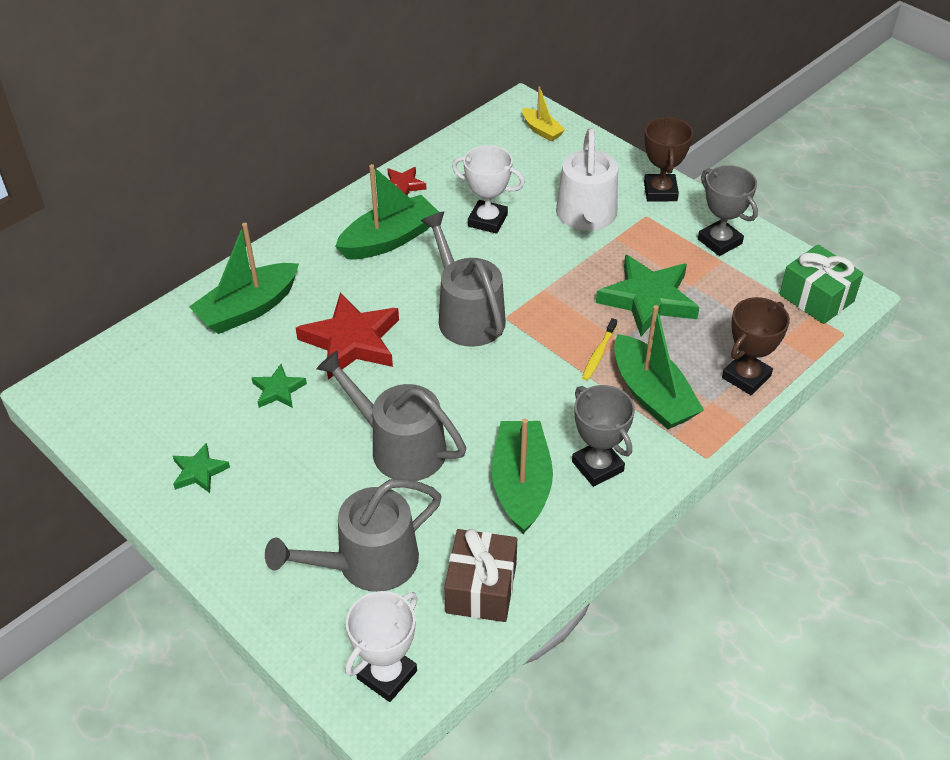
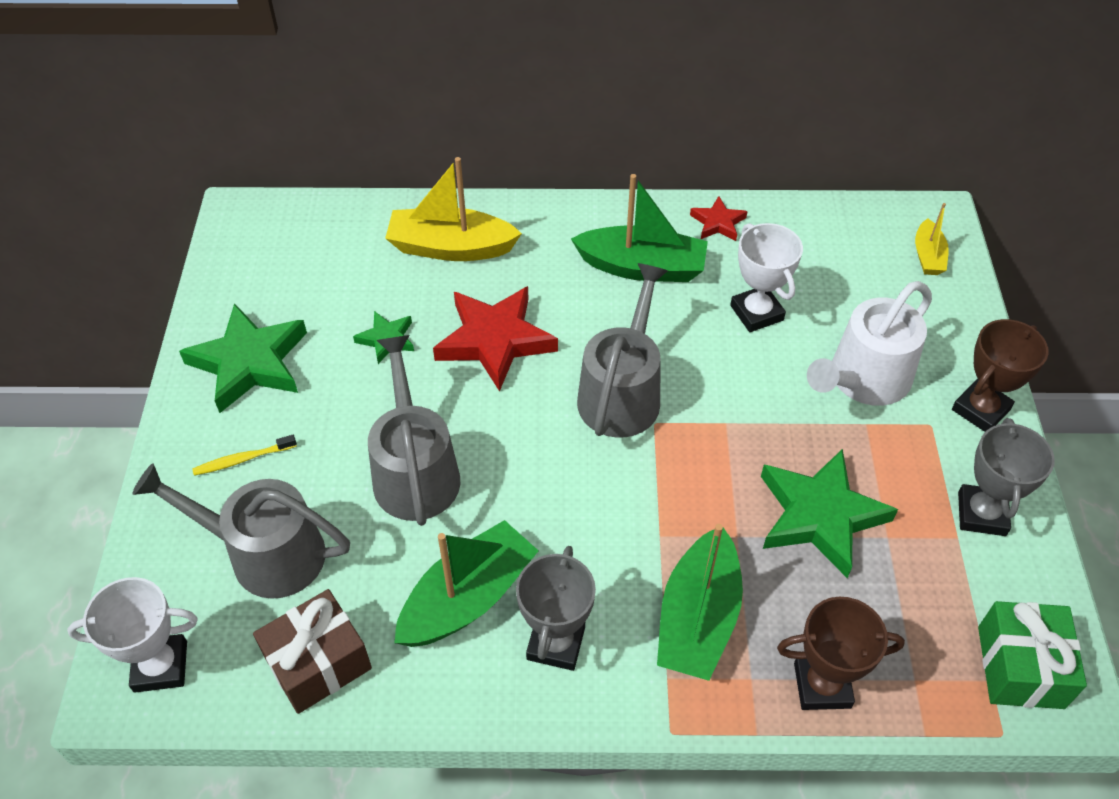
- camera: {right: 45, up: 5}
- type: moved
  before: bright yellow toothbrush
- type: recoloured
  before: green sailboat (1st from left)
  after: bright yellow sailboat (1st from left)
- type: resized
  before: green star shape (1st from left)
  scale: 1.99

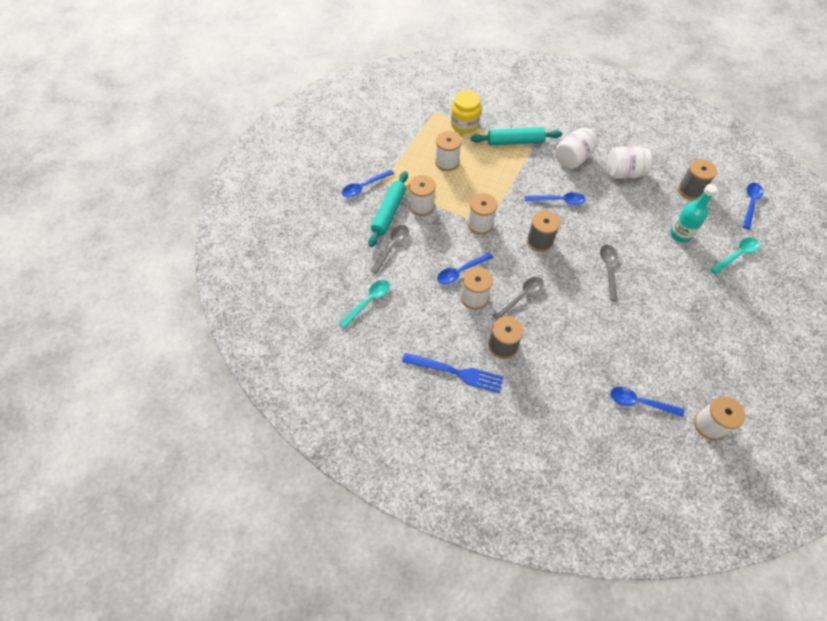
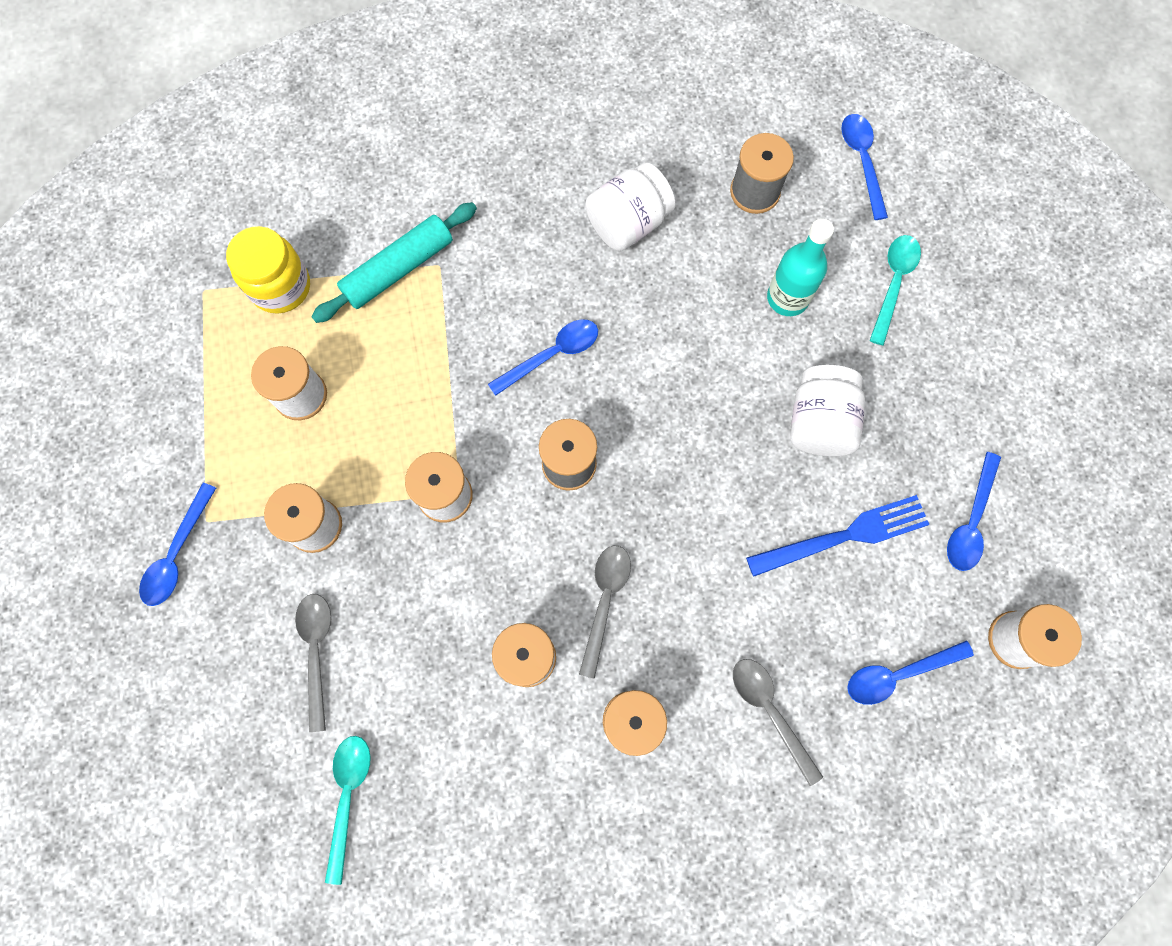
- camera: {right: -35, up: 15}
- type: removed
  before: turquoise dough roller (1st from left)
- type: moved
  before: royal blue fork
- type: moved
  before: royal blue teaspoon (2nd from left in the first image)
  after: royal blue teaspoon (5th from left)
- type: moved
  before: pure white jar (1st from left in the first image)
  after: pure white jar (2nd from left)
- type: moved
  before: ash-grey teaspoon (3rd from left)

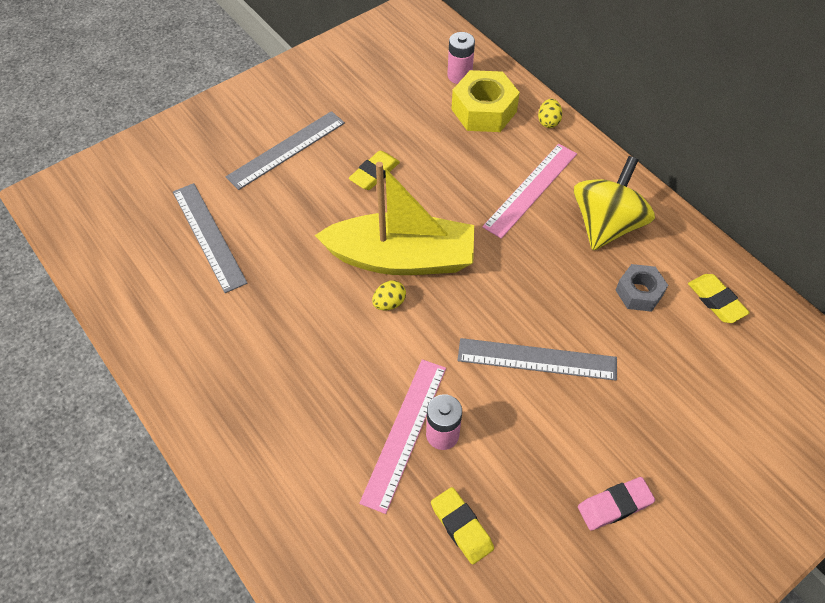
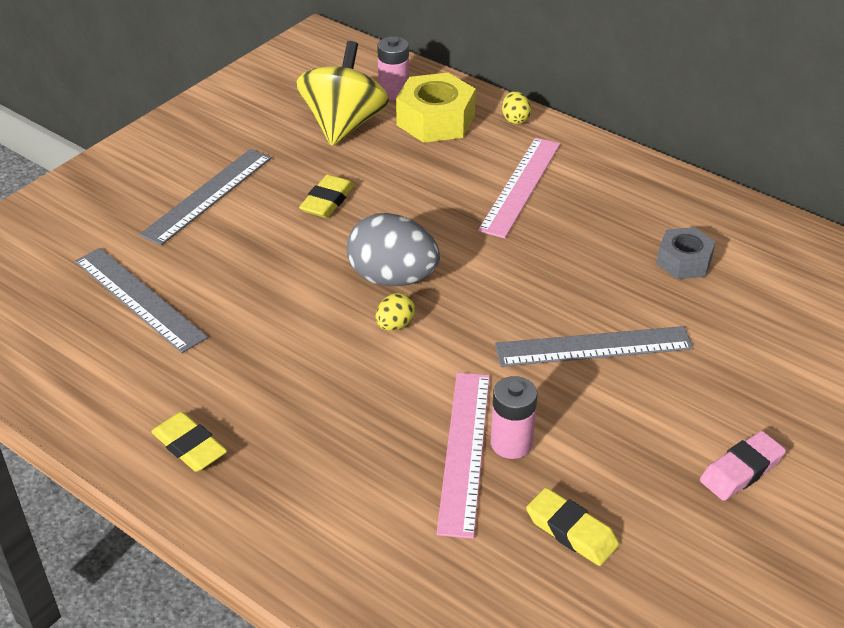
- camera: {right: -15, up: -15}
- type: moved
  before: bright yellow spinning top
- type: moved
  before: bright yellow gum eraser (3rd from left in the first image)
  after: bright yellow gum eraser (1st from left)
- type: replaced
  before: bright yellow sailboat
  after: ash-grey toy egg

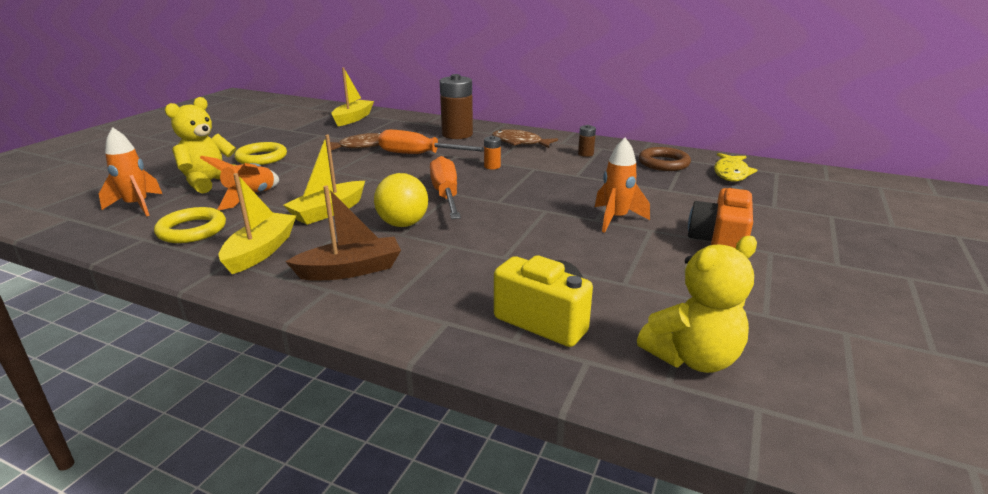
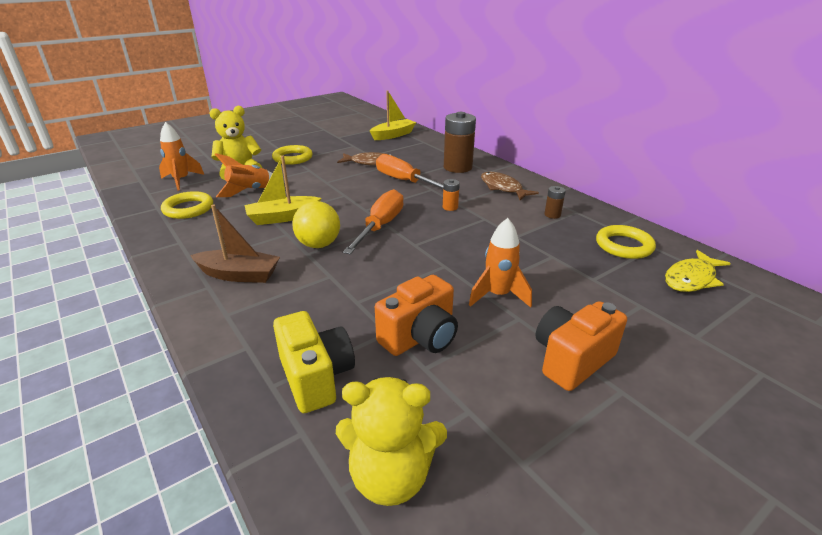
- camera: {right: 30, up: 5}
- type: removed
  before: bright yellow sailboat (1st from left)
- type: added
  after: orange-coloured compact camera (1st from left)
- type: recoloured
  before: dark brown ring
  after: bright yellow ring (3rd from left)

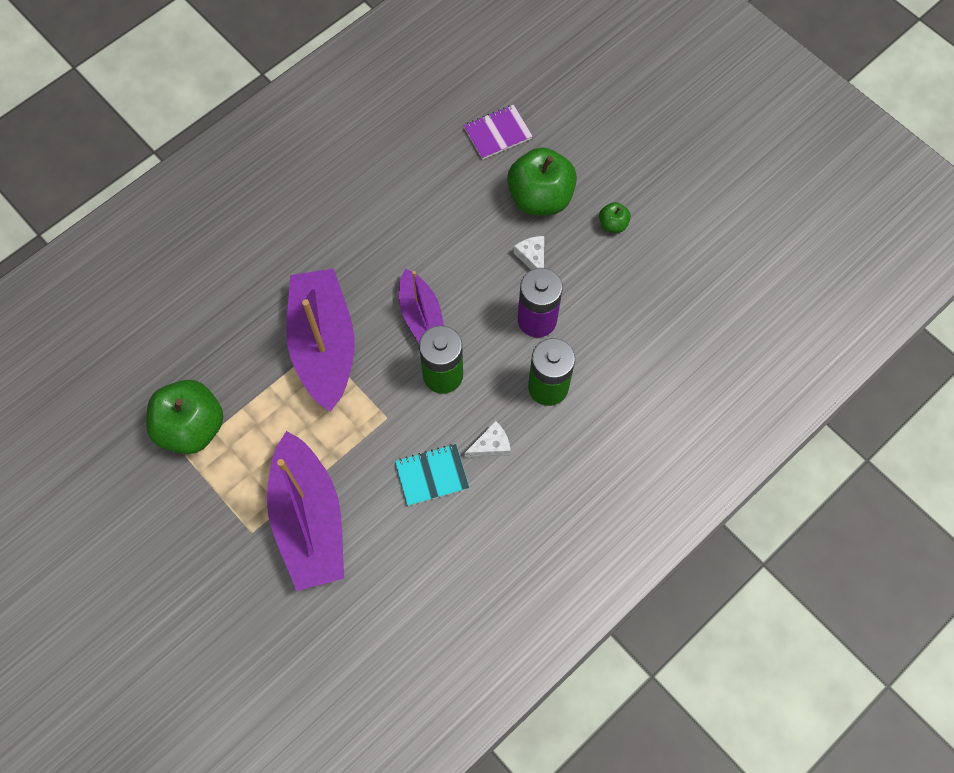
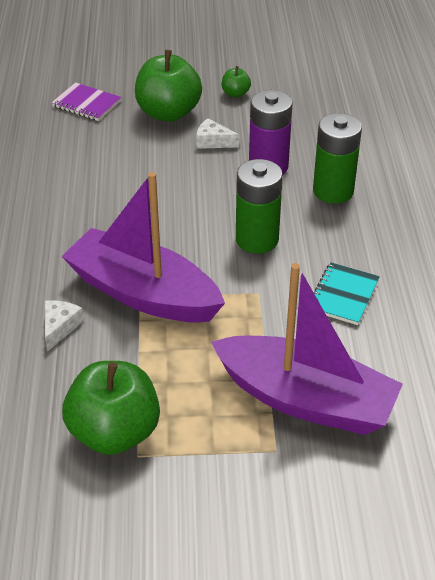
- camera: {right: -50, up: -25}
- type: removed
  before: purple sailboat (3rd from left)
- type: moved
  before: pure white cheese (1st from left)
- type: turned
  before: purple exercise book
  turn: -75

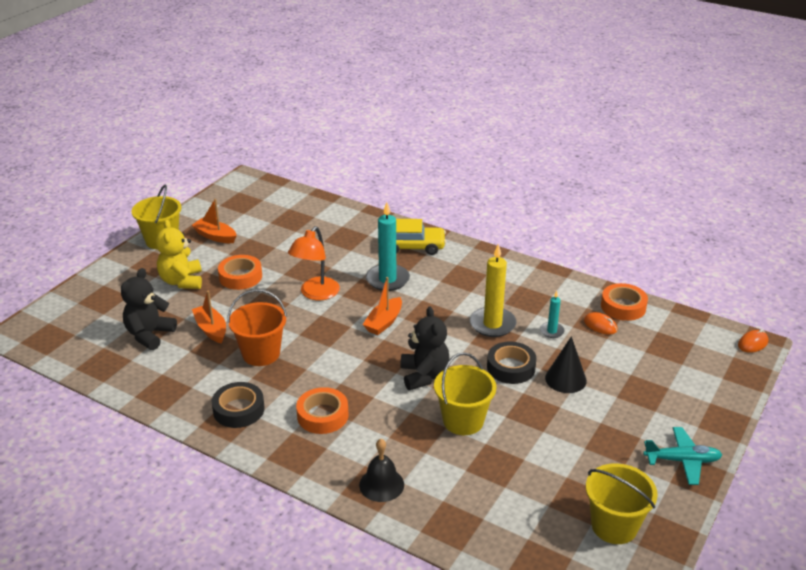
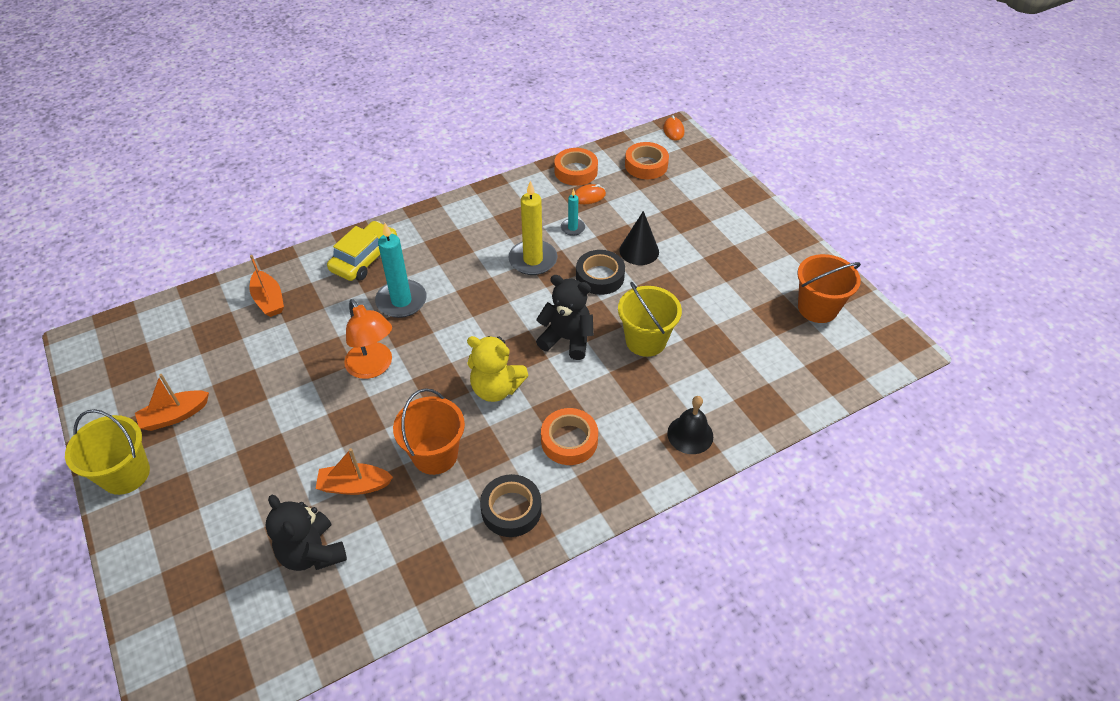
- camera: {right: -60, up: 15}
- type: removed
  before: turquoise aeroplane
- type: moved
  before: bright yellow teddy bear
- type: moved
  before: orange-coloured roll of tape (1st from left in the first image)
  after: orange-coloured roll of tape (3rd from left)
- type: moved
  before: orange-coloured sailboat (3rd from left in the first image)
  after: orange-coloured sailboat (2nd from left)
- type: recoloured
  before: bright yellow sand bucket (3rd from left)
  after: orange-coloured sand bucket (2nd from left)

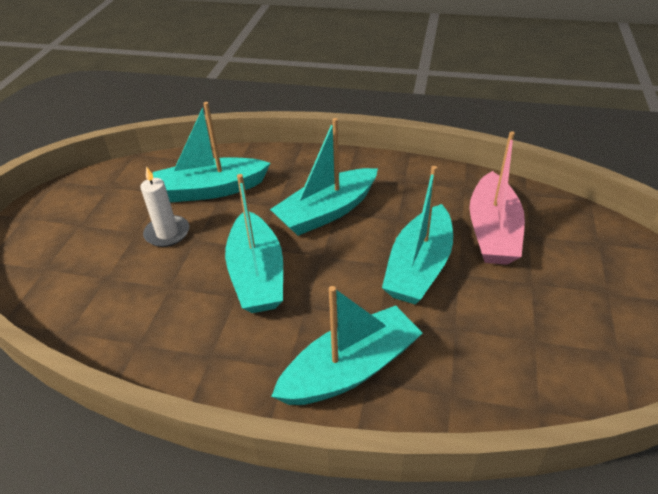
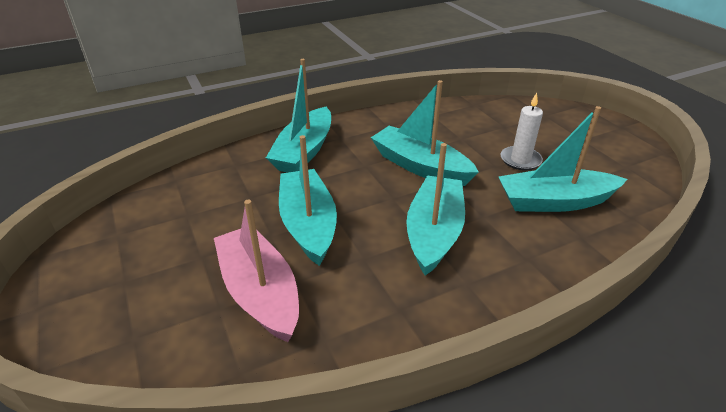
- camera: {right: 140, up: -5}
- type: turned
  before: turquoise sailboat (1st from left in the first image)
  turn: -135

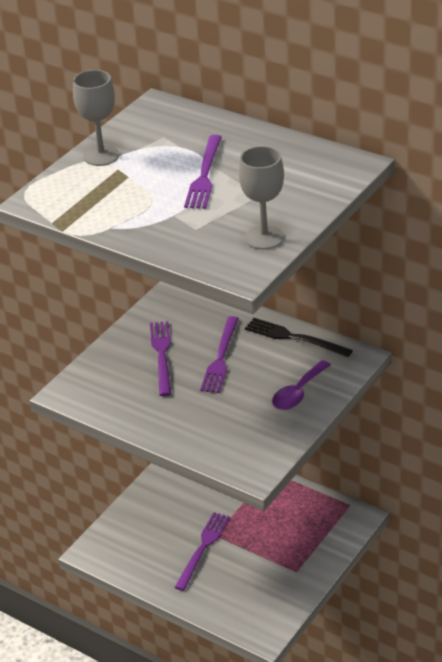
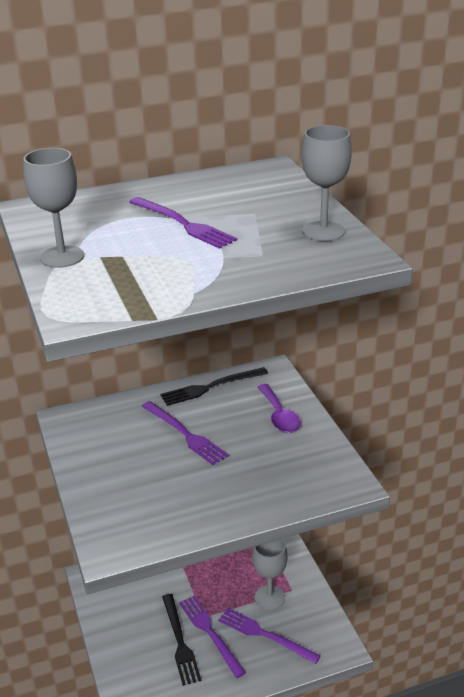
- camera: {right: -55, up: -5}
- type: added
  after: jet-black fork (1st from left)
- type: added
  after: ash-grey goblet (2nd from left)
- type: moved
  before: purple fork (1st from left in the first image)
  after: purple fork (4th from left)

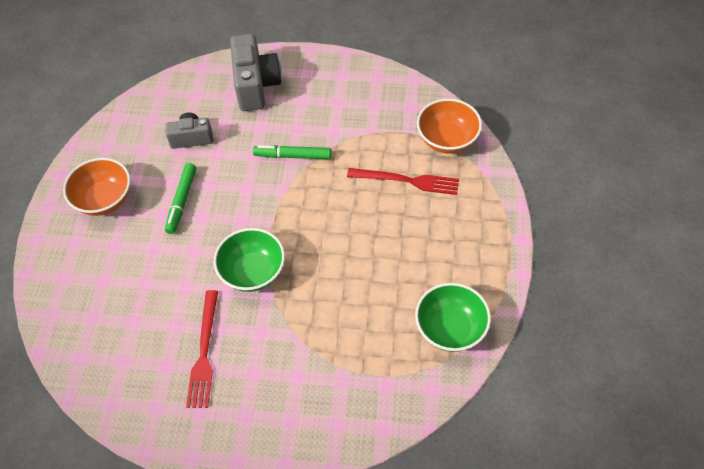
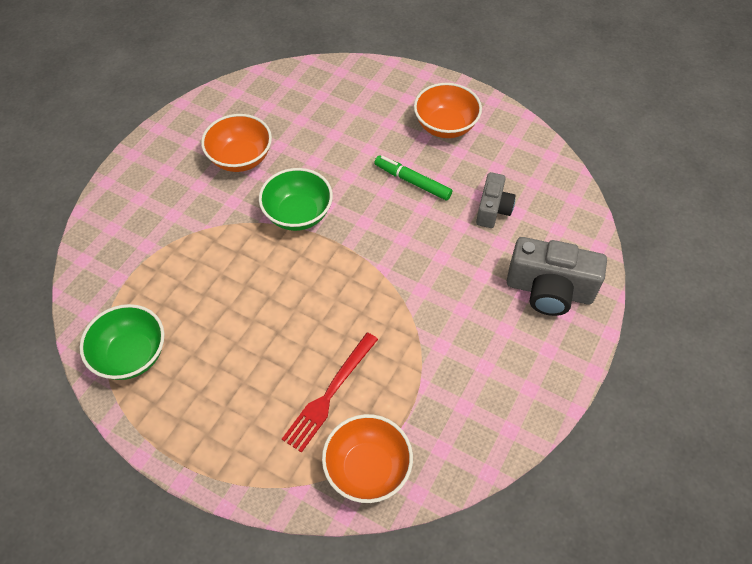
- camera: {right: 110, up: 0}
- type: removed
  before: green felt pen (2nd from left)
- type: replaced
  before: scarlet fork (1st from left)
  after: orange-coloured serving bowl (1st from left)

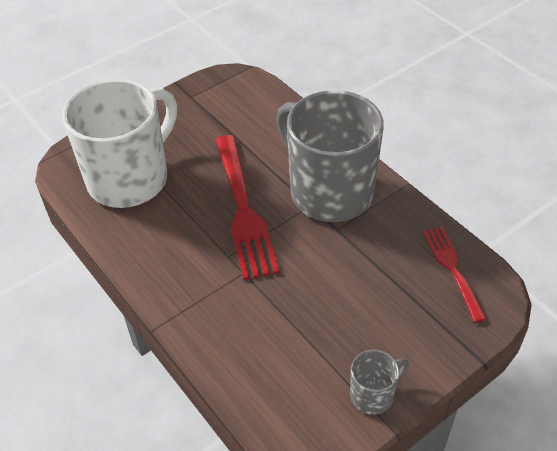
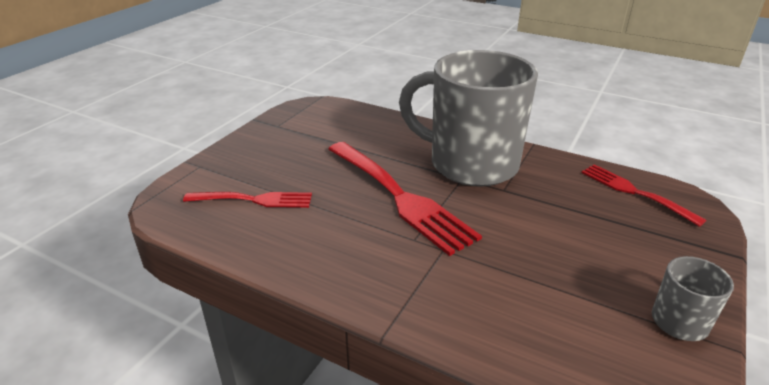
- camera: {right: -25, up: -15}
- type: replaced
  before: pure white mug
  after: scarlet fork (1st from left)

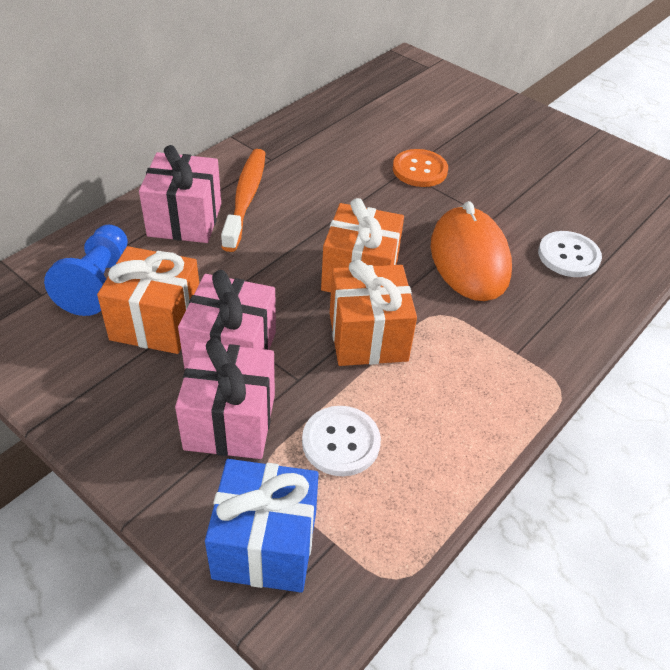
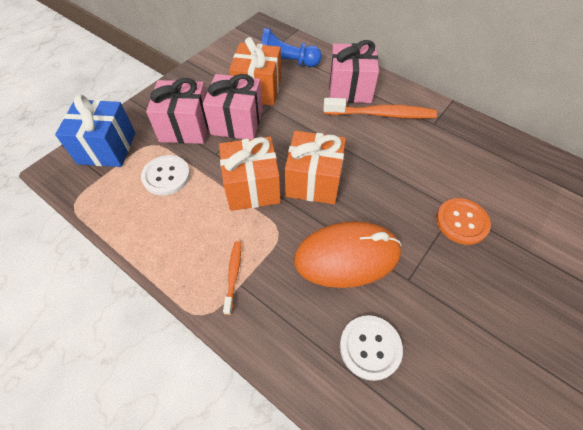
- camera: {right: 90, up: 10}
- type: added
  after: orange-coloured toothbrush (1st from left)

